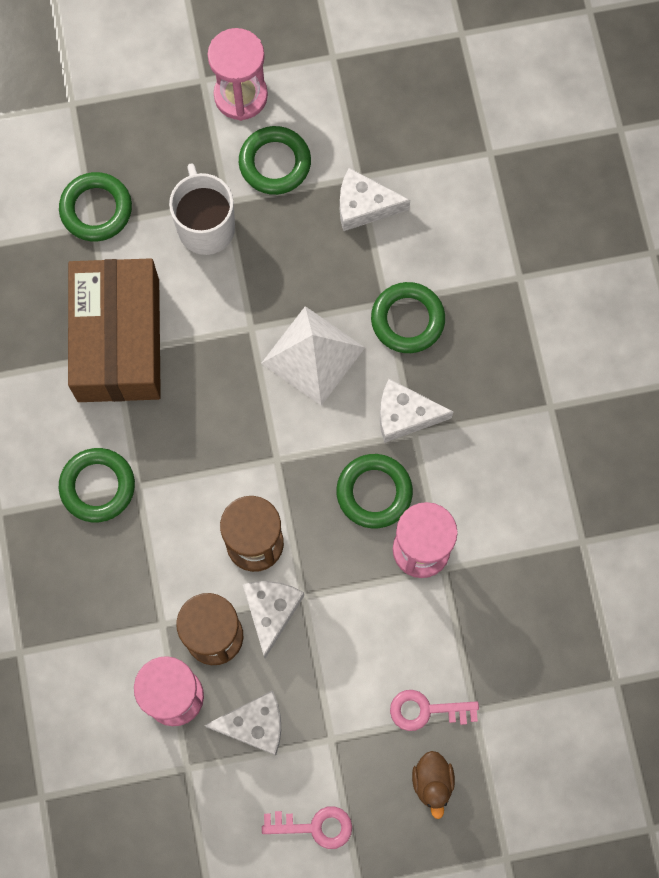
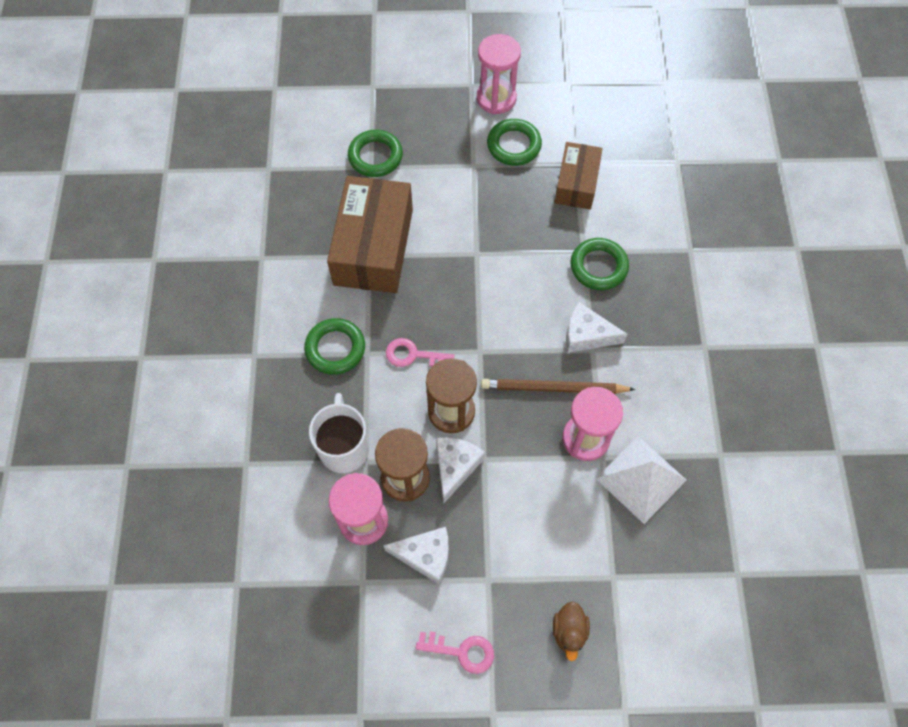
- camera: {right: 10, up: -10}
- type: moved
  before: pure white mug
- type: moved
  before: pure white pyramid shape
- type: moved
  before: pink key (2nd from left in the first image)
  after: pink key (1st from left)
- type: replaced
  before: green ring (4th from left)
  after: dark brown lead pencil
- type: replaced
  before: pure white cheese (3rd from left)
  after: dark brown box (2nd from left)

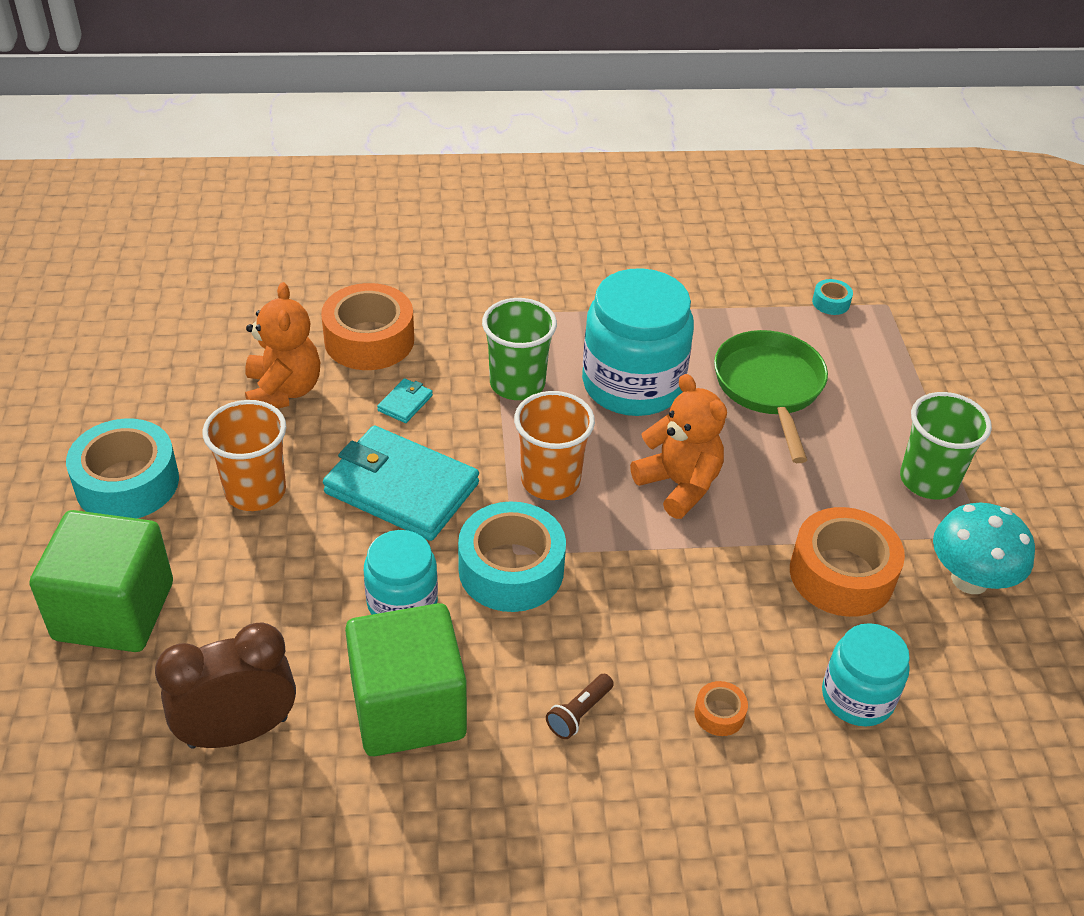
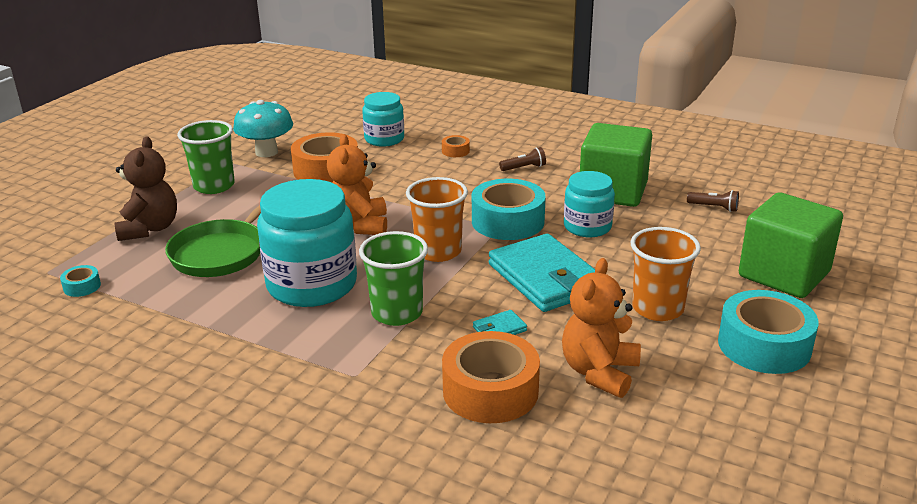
- camera: {right: -145, up: -15}
- type: added
  after: dark brown teddy bear
- type: replaced
  before: dark brown alarm clock
  after: dark brown flashlight (2nd from left)

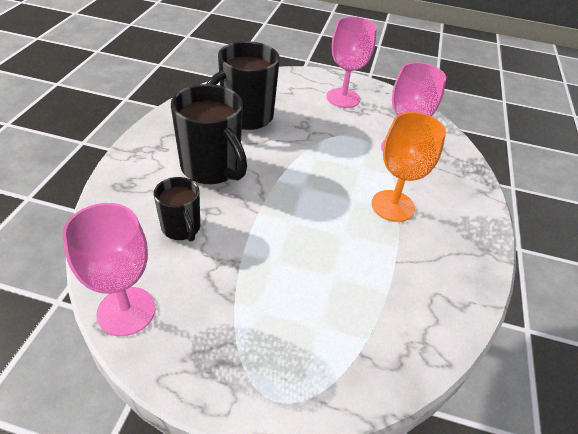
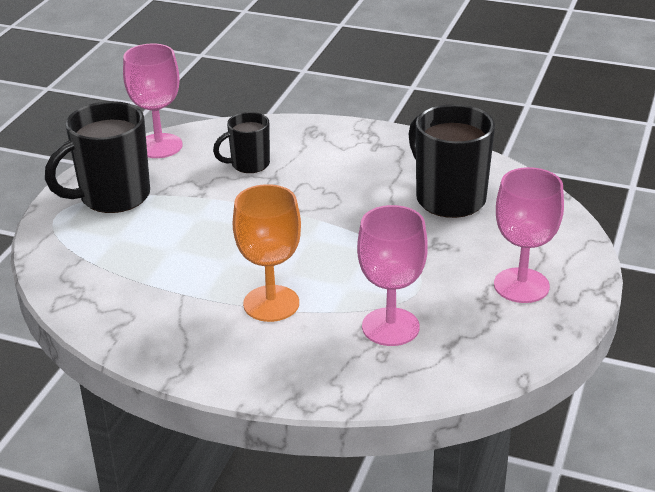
- camera: {right: 100, up: -10}
- type: moved
  before: jet-black mug (2nd from left in the first image)
  after: jet-black mug (1st from left)

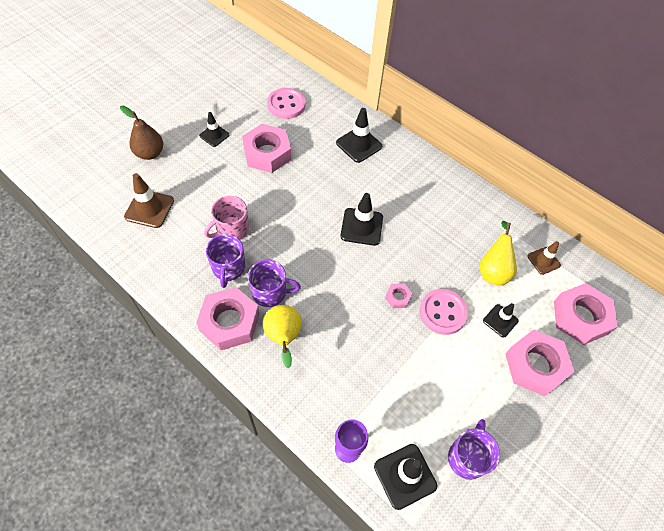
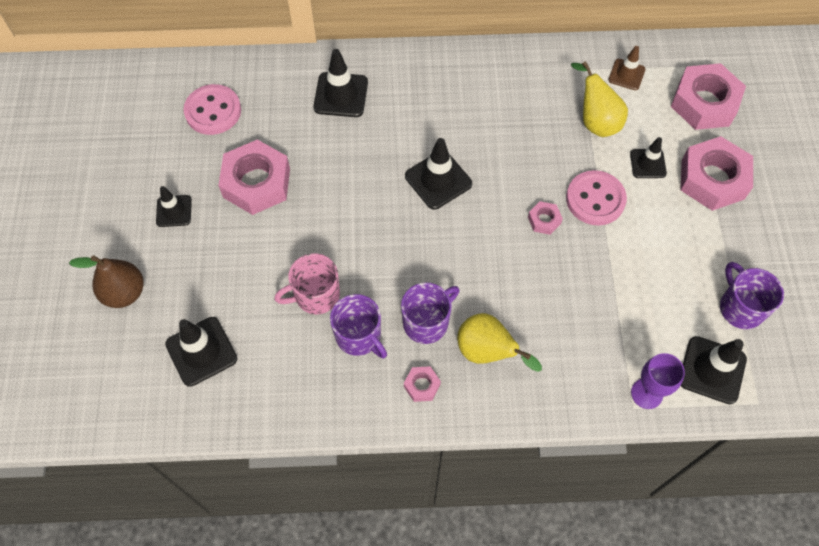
- camera: {right: -40, up: 5}
- type: recoloured
  before: dark brown safety cone (1st from left)
  after: jet-black safety cone (2nd from left)
- type: turned
  before: pink mug
  turn: 60
- type: resized
  before: pink hex nut (1st from left in the first image)
  scale: 0.45

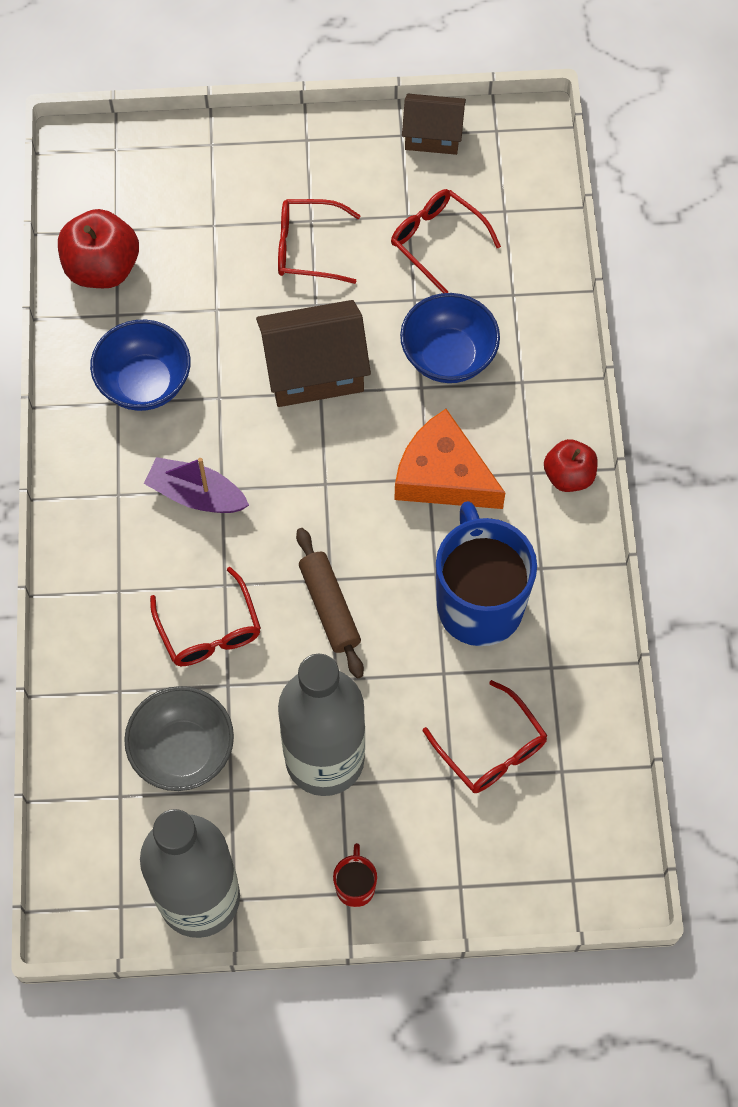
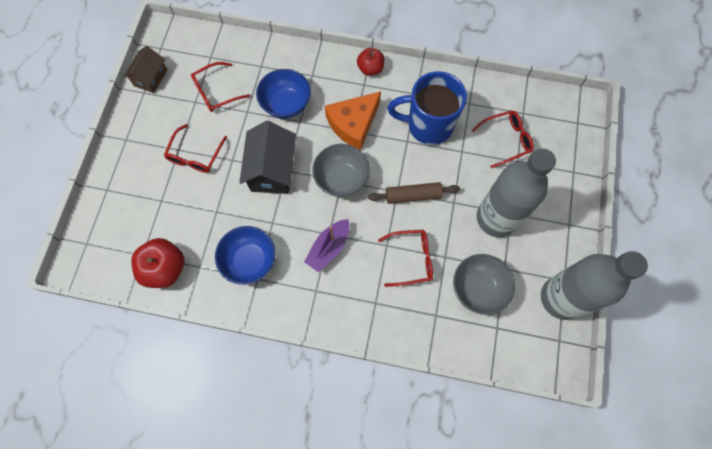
- camera: {right: -75, up: 5}
- type: removed
  before: scarlet mug
- type: added
  after: ash-grey serving bowl (1st from left)
- type: recoloured
  before: dark brown toy house (1st from left)
  after: jet-black toy house

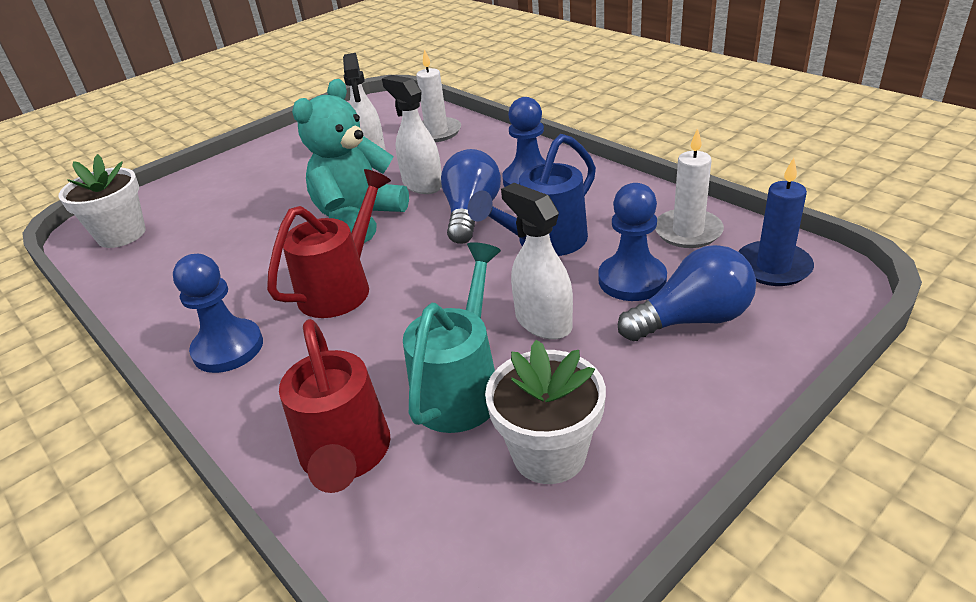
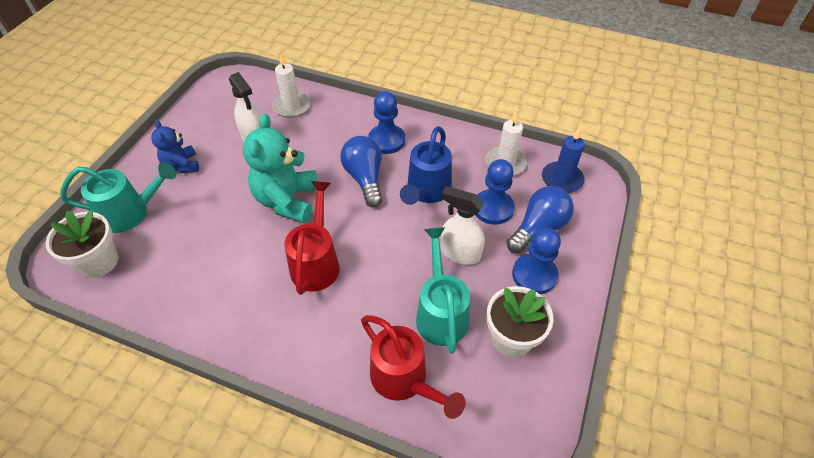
- camera: {right: -30, up: 15}
- type: removed
  before: pure white spray cleaner (2nd from left)
- type: added
  after: turquoise sprinkling can (1st from left)
- type: added
  after: royal blue teddy bear
- type: moved
  before: royal blue pawn (1st from left in the first image)
  after: royal blue pawn (3rd from left)

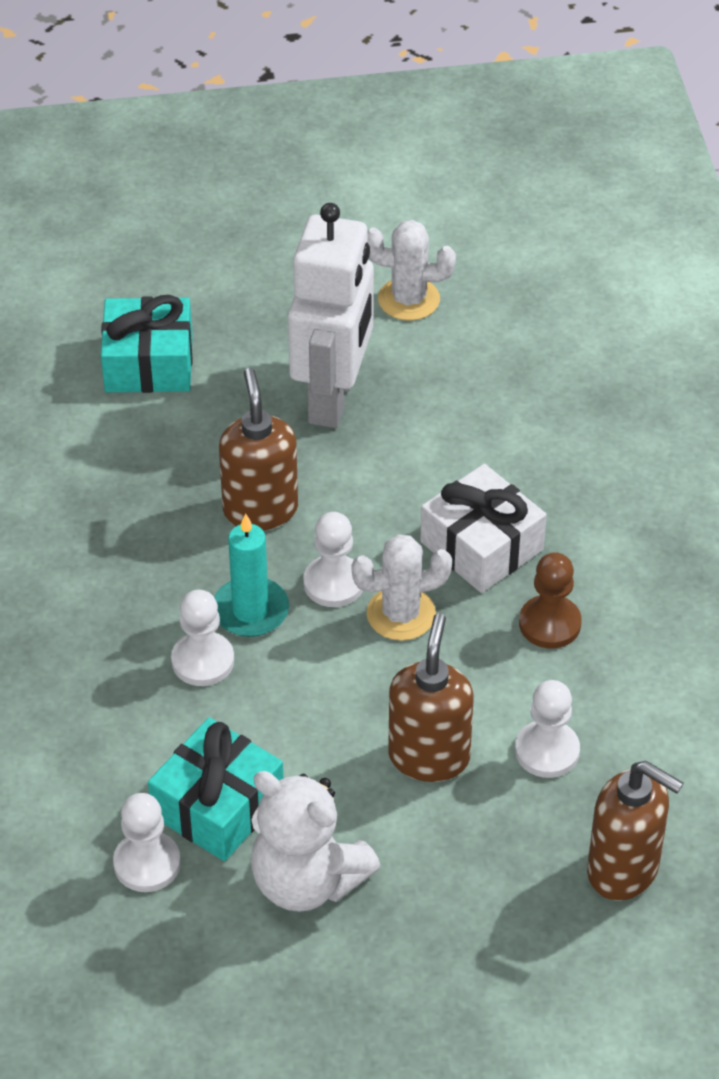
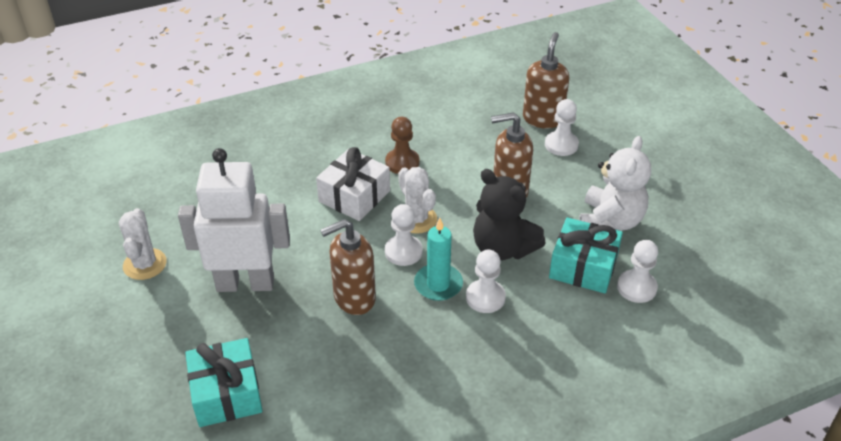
- camera: {right: -105, up: -5}
- type: added
  after: jet-black teddy bear
- type: moved
  before: pure white pawn (4th from left in the first image)
  after: pure white pawn (3rd from left)

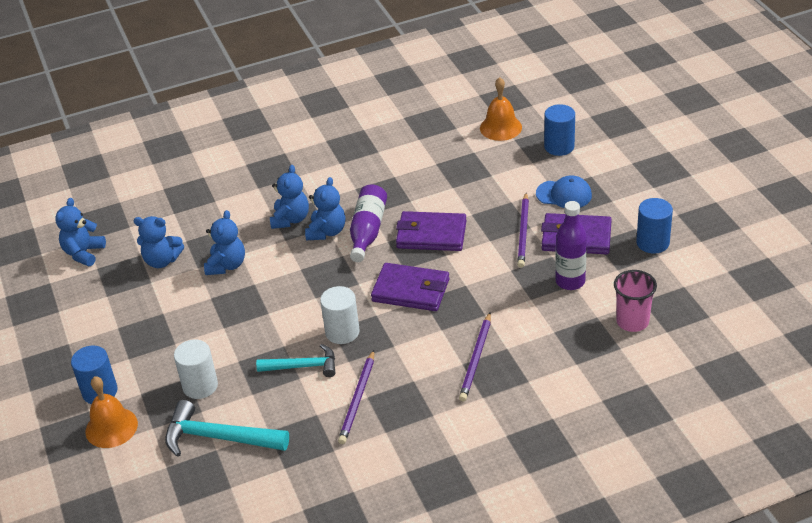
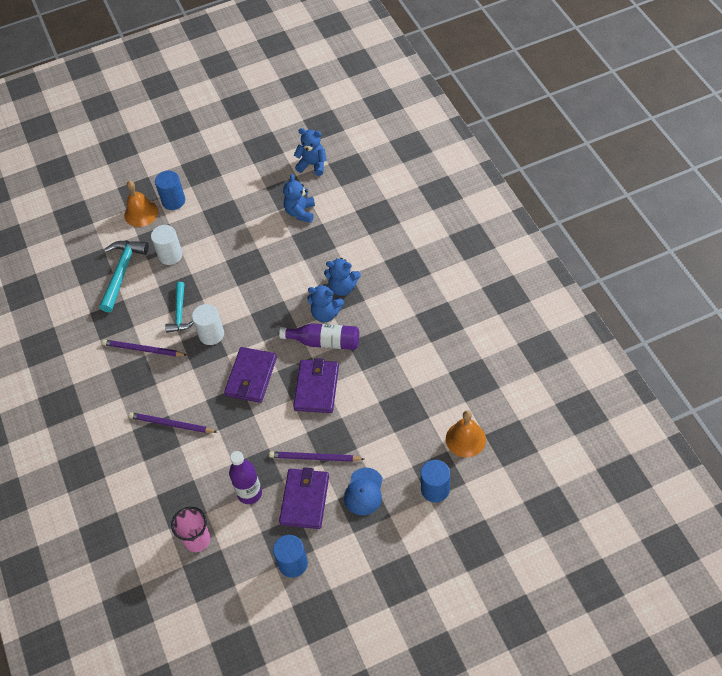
- camera: {right: 90, up: 15}
- type: removed
  before: royal blue teddy bear (3rd from left)

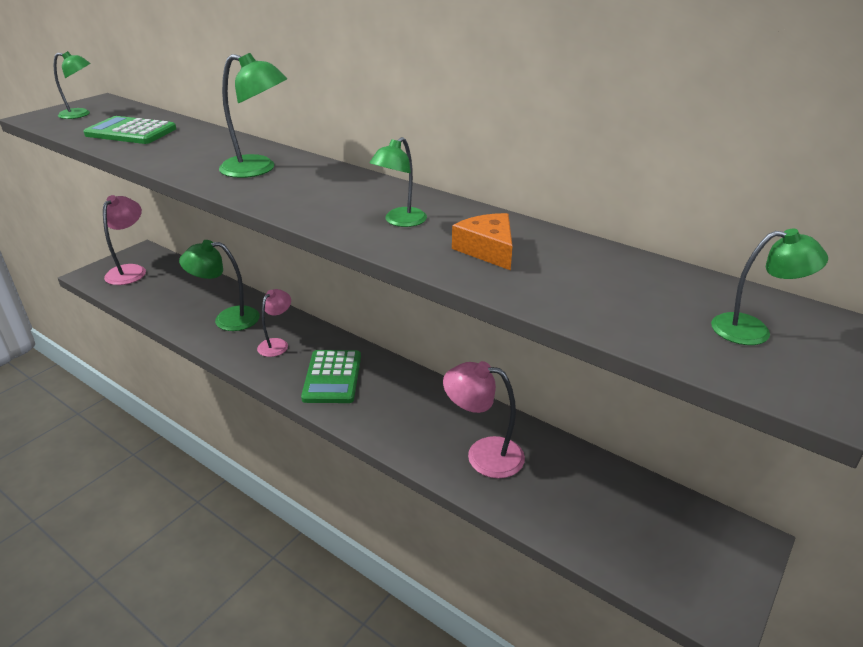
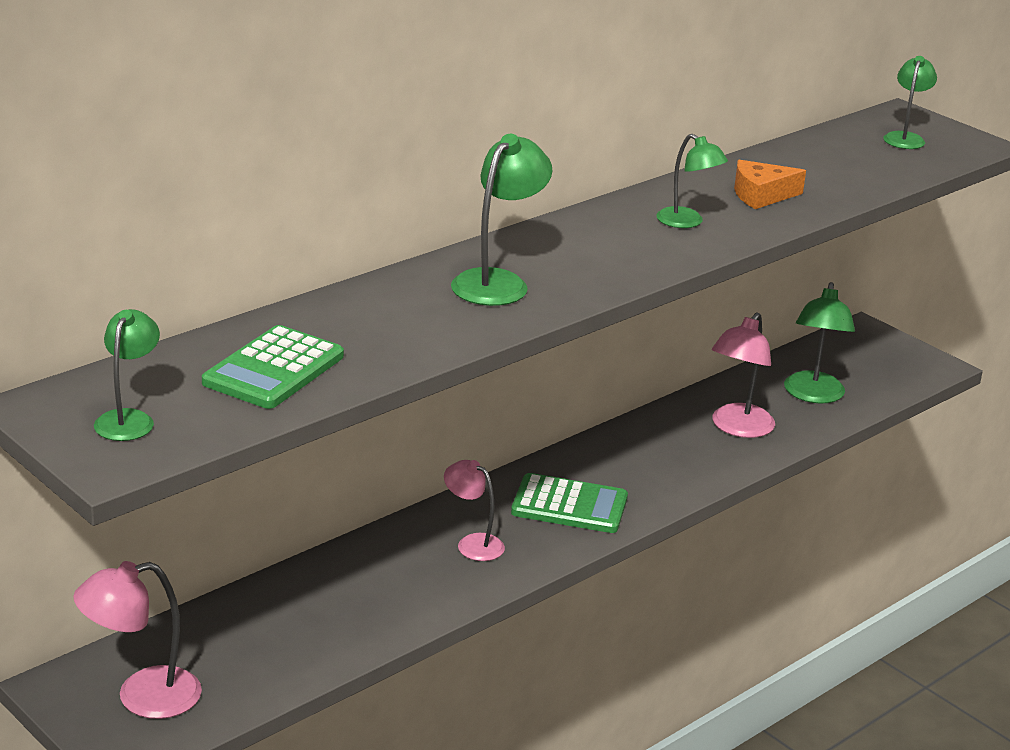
- camera: {right: -80, up: -5}
- type: moved
  before: green reading lamp (2nd from left in the first image)
  after: green reading lamp (4th from left)
- type: turned
  before: pink reading lamp (1st from left)
  turn: -45

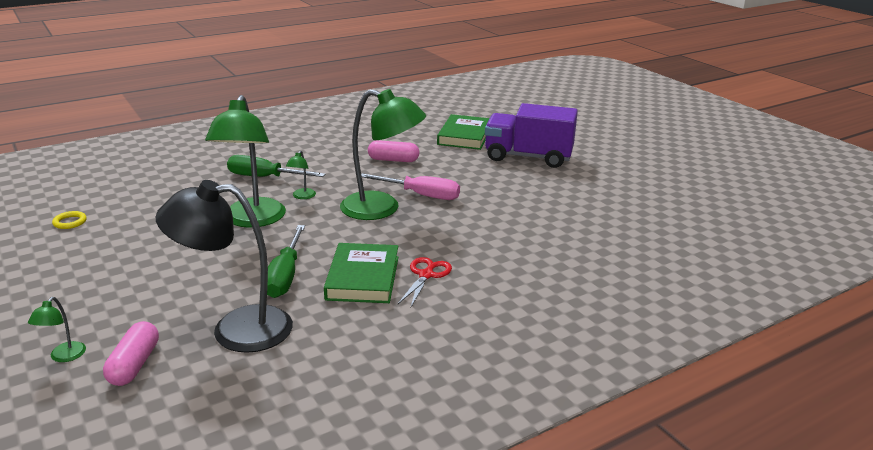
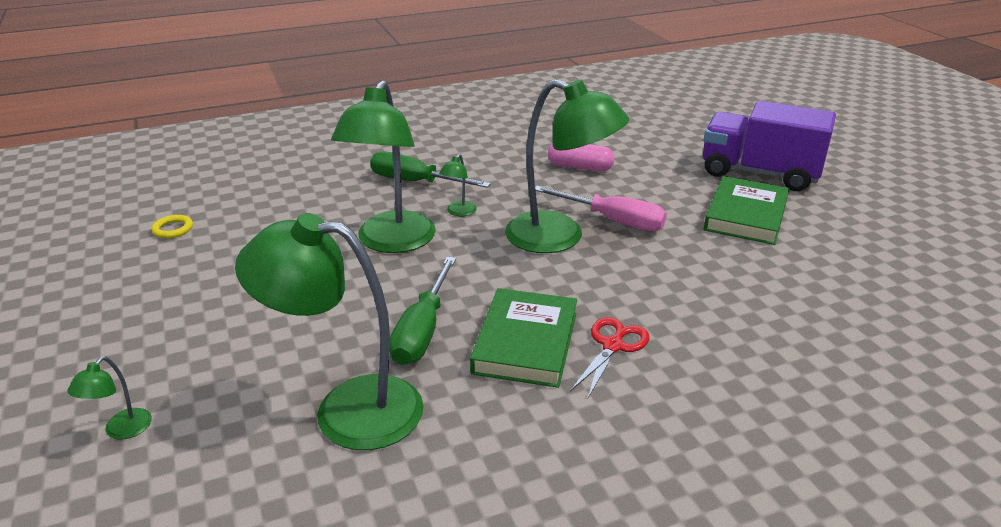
- camera: {right: 10, up: 5}
- type: removed
  before: pink capsule (1st from left)
- type: moved
  before: green book (2nd from left)
- type: recoloured
  before: jet-black reading lamp
  after: green reading lamp (2nd from left)

